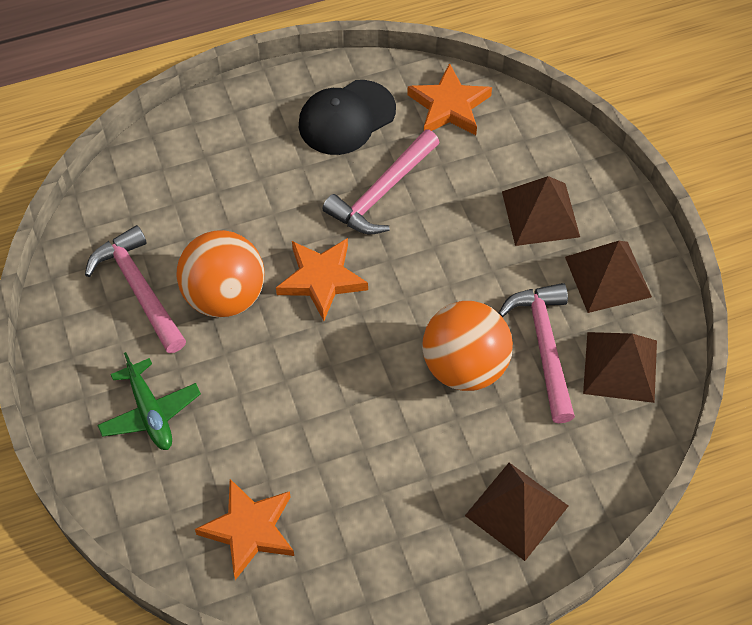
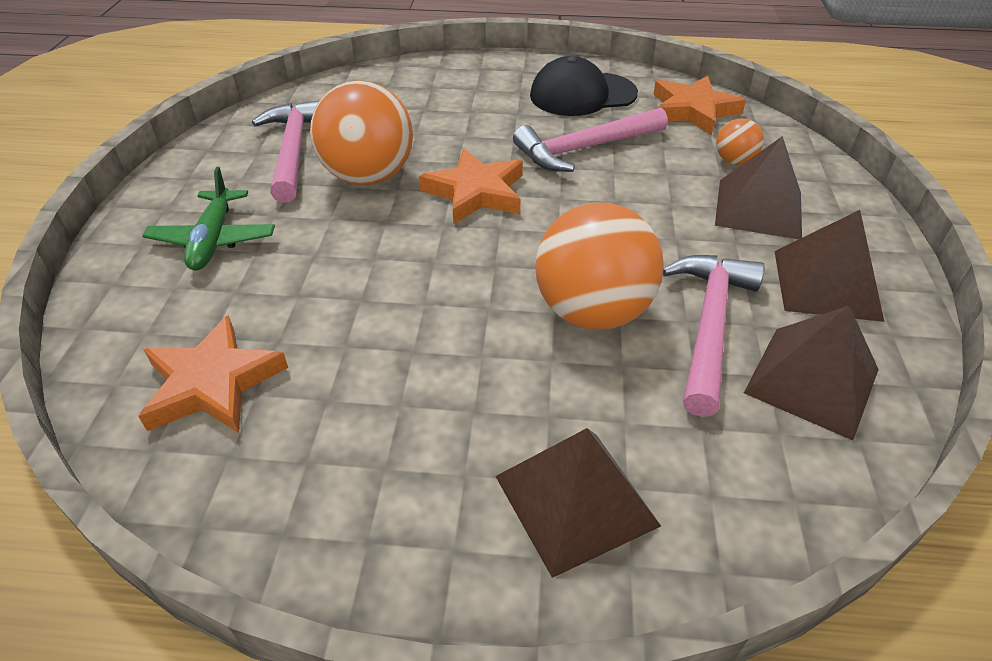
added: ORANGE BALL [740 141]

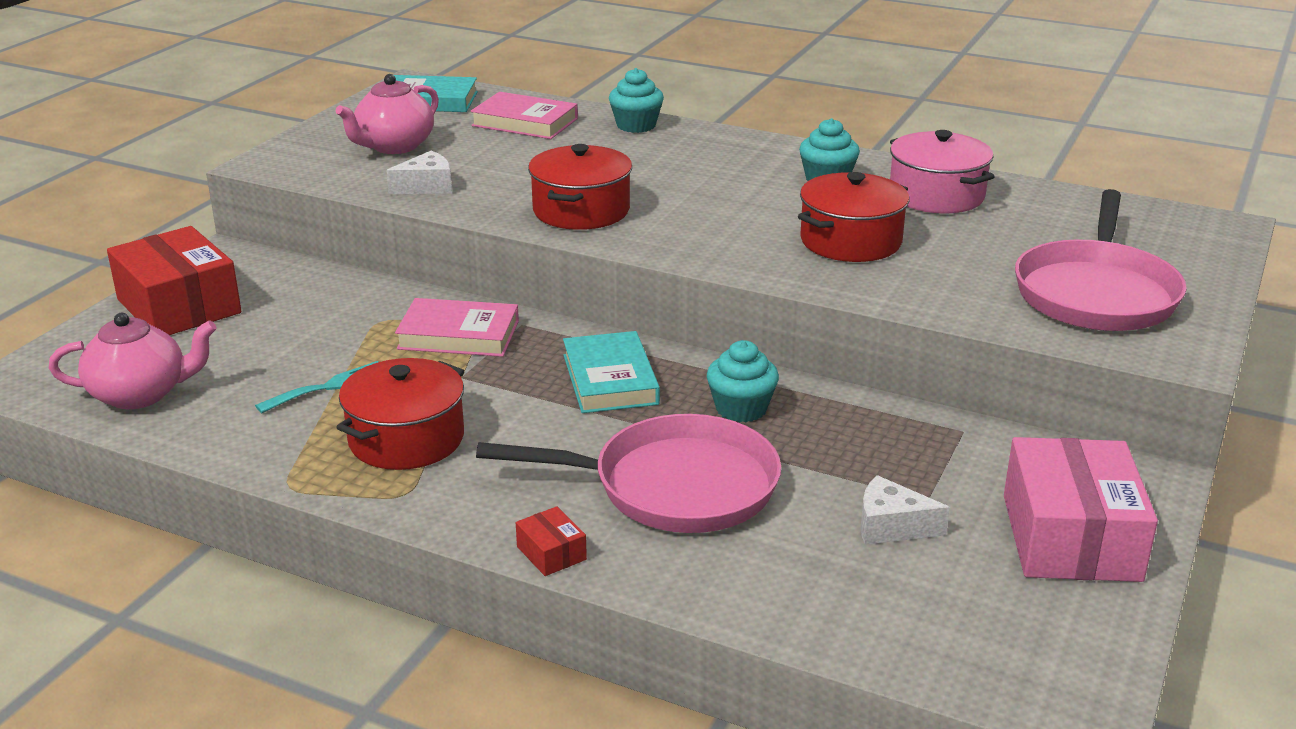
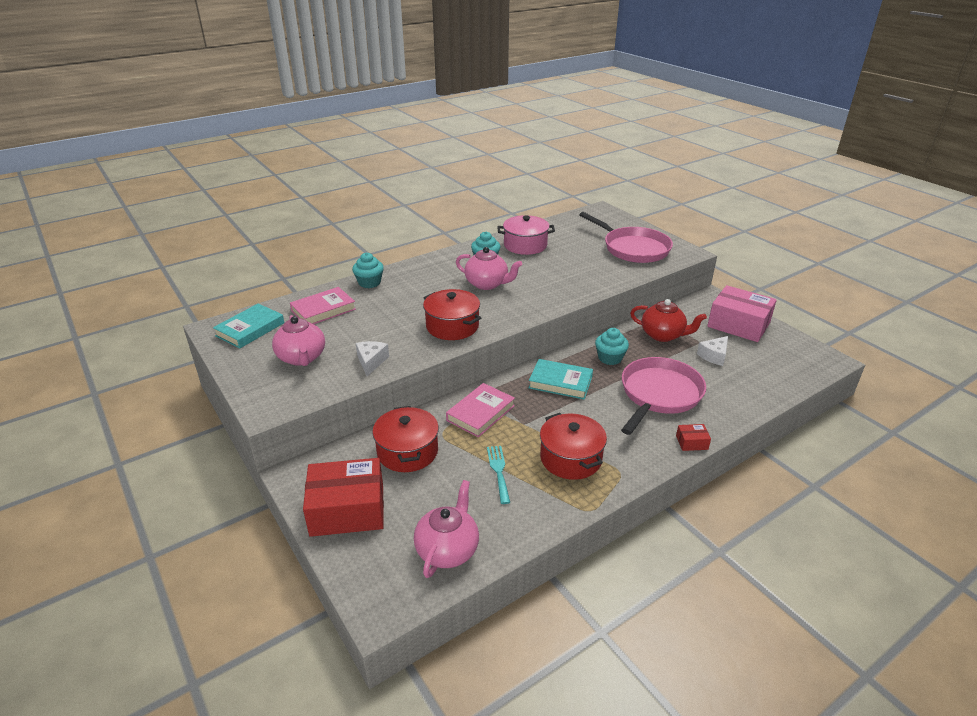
added: PINK TEAPOT [489 268]; RED TEAPOT [668 320]
moved: RED POT [853 217] to [405 439]

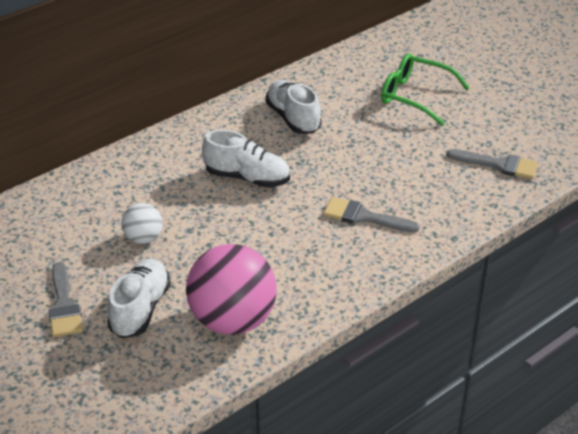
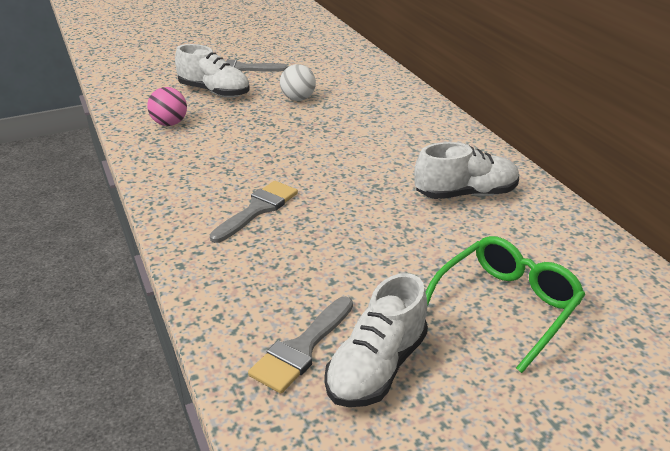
moved: WHITE SHOE [246 159] to [376 340]
resized: PINK BALL [231 289] = [167 106] x0.50

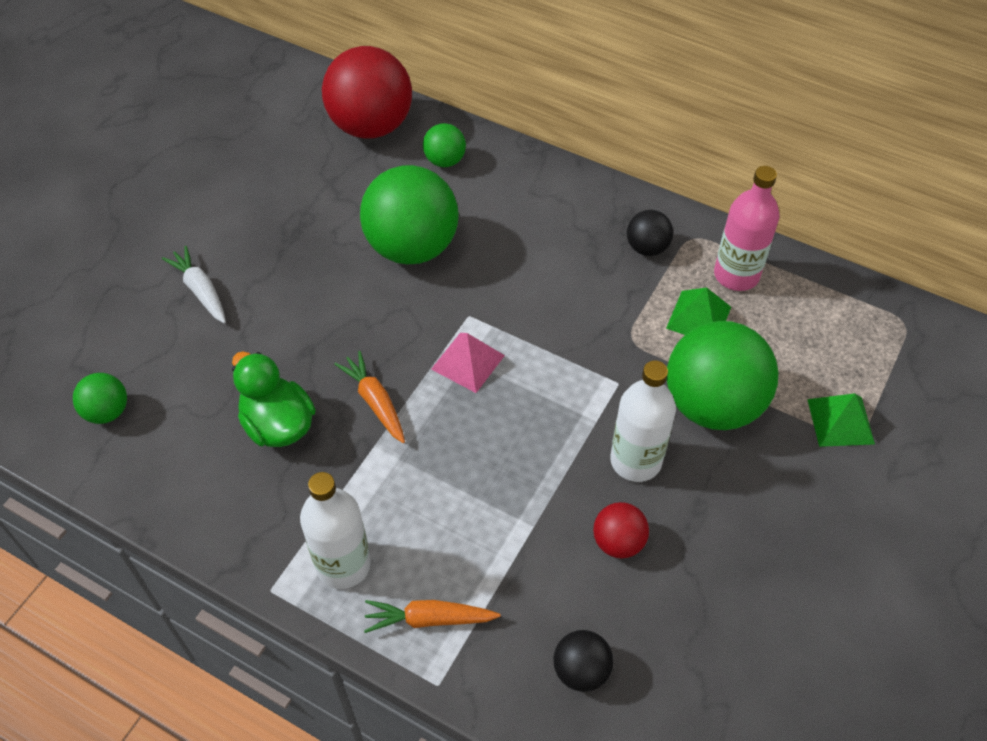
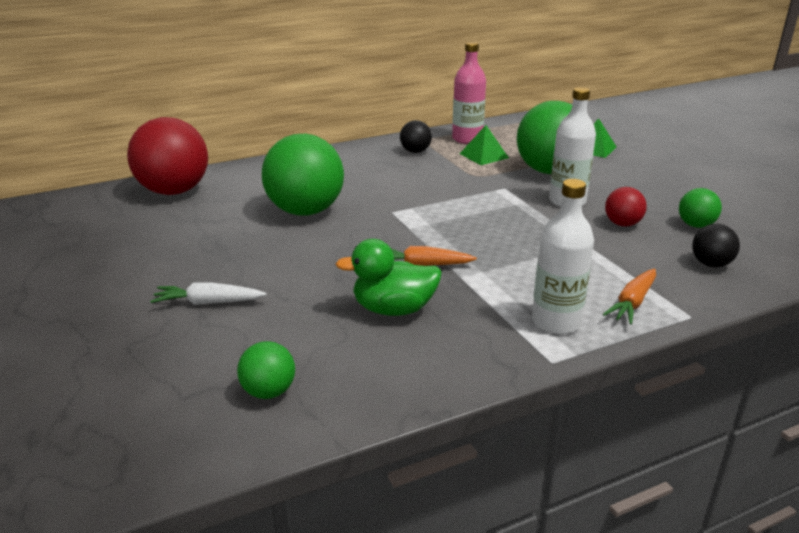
removed: PINK PYRAMID [468 363]
moved: GREEN BALL [444 145] to [700 208]

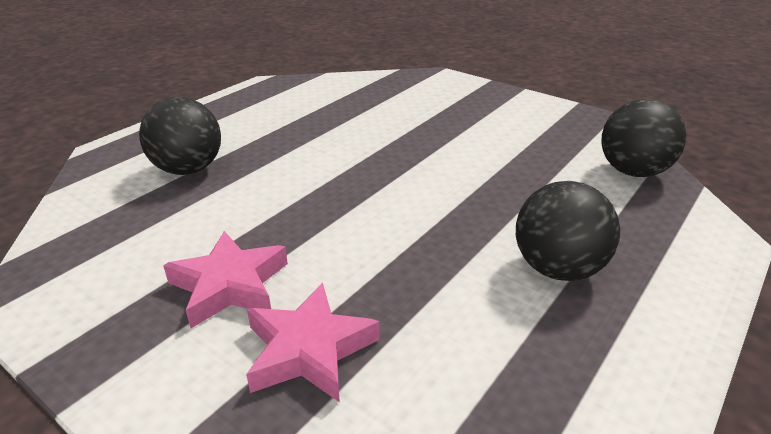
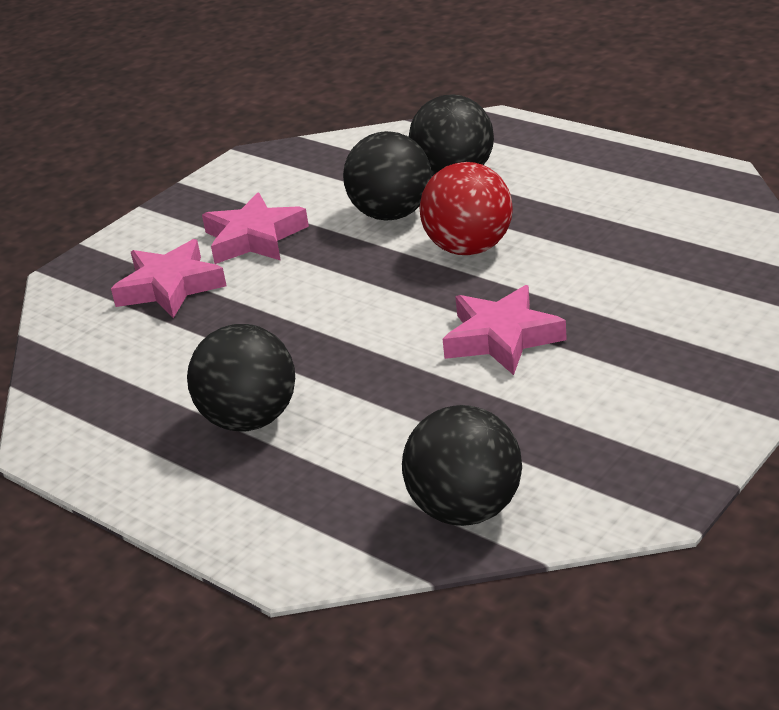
added: BLACK BALL [387 176]; RED BALL [466 208]; PINK STAR [505 330]

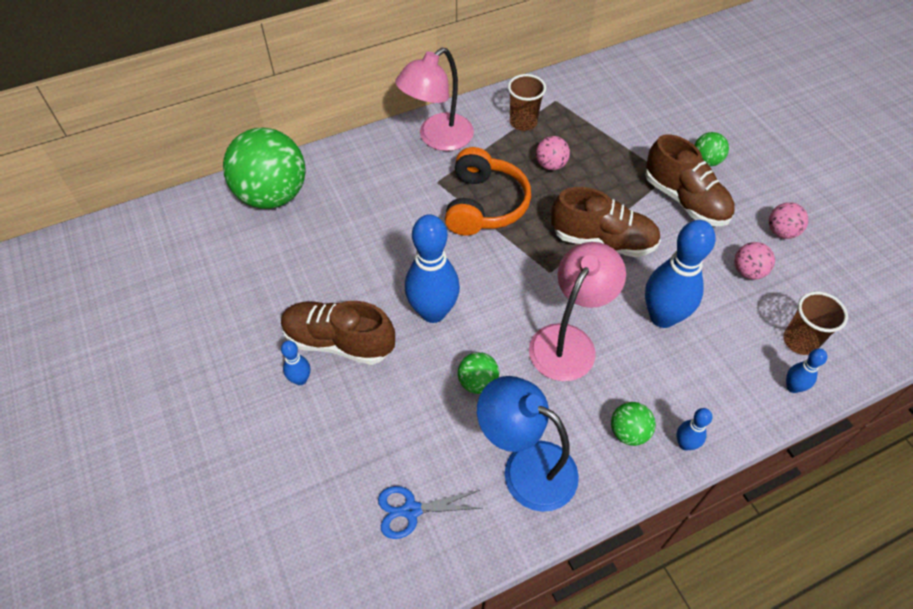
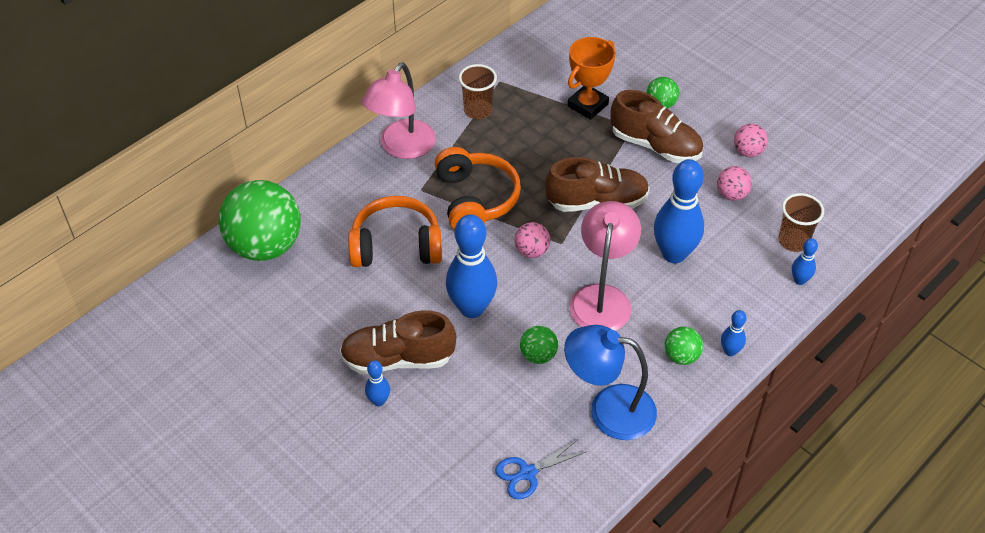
added: ORANGE HEADPHONES [395 231]; ORANGE TROPHY [591 78]
moved: PINK BALL [553 153] to [532 240]

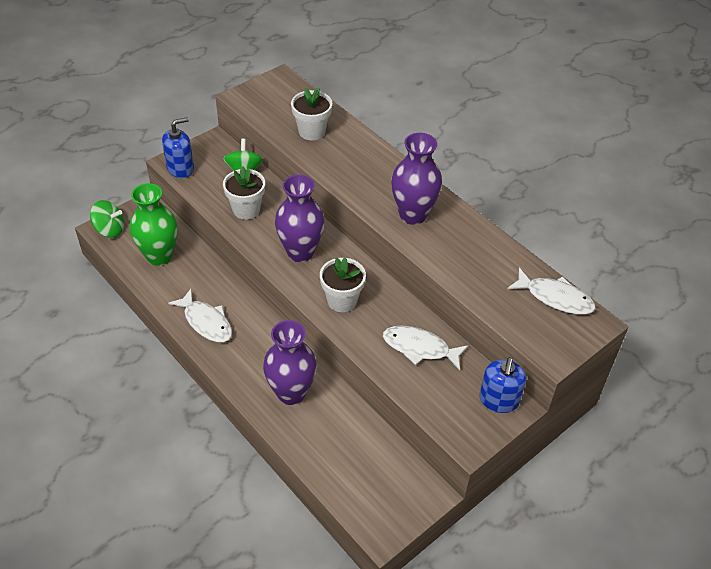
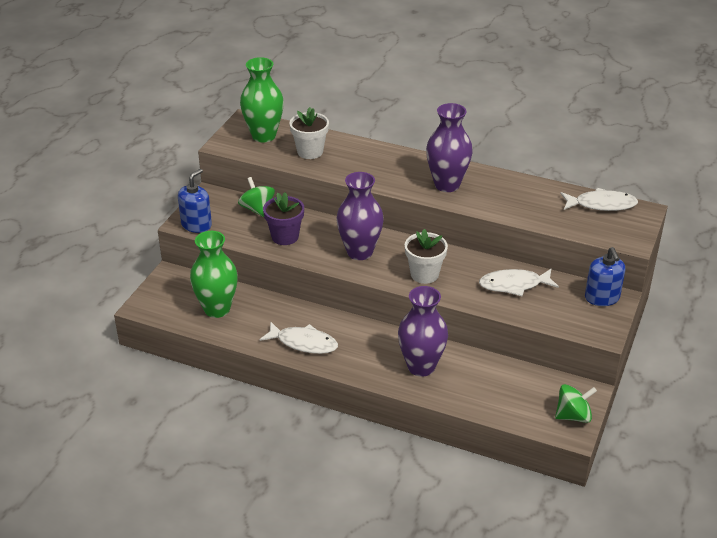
added: GREEN VASE [262 100]
moved: GREEN SPINNING TOP [107 219] to [576 403]
recoloured: WHITE FLOWER POT [244 192] to PURPLE FLOWER POT [283 218]

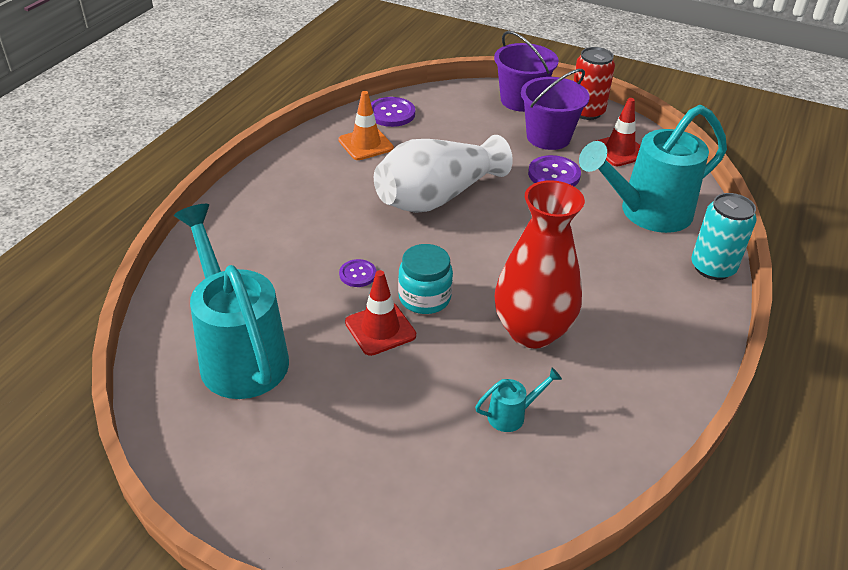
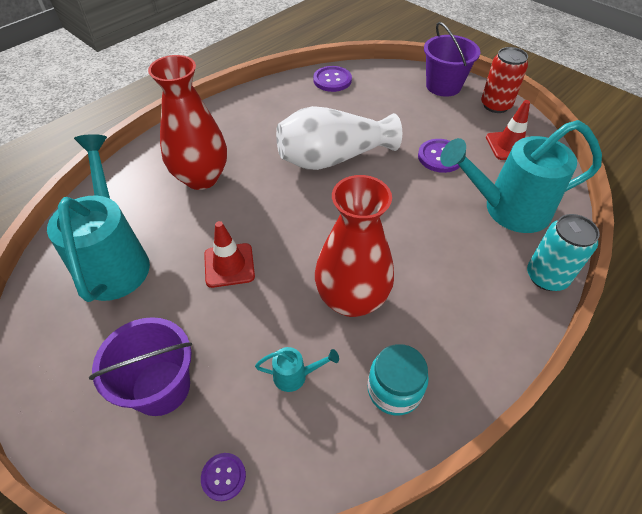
removed: ORANGE TRAFFIC CONE [366 125]
added: RED VASE [187 122]
moved: PURPLE BUTTON [357 273] to [223 477]; TURQUOISE JAR [425 279] to [398 379]; PURPLE BUCKET [555 109] to [140 366]

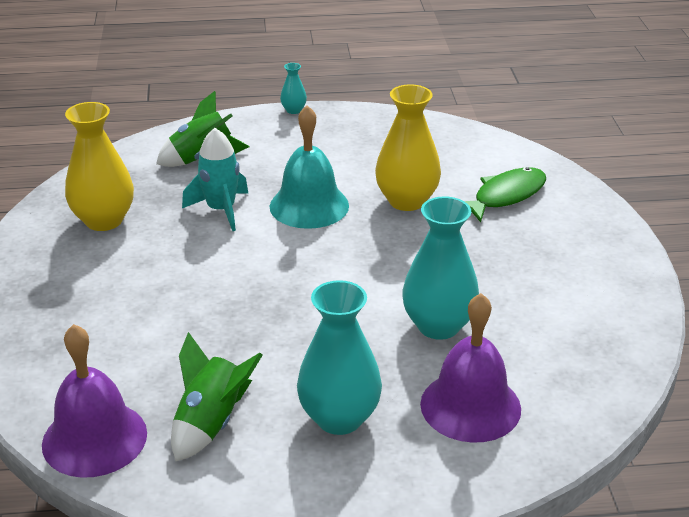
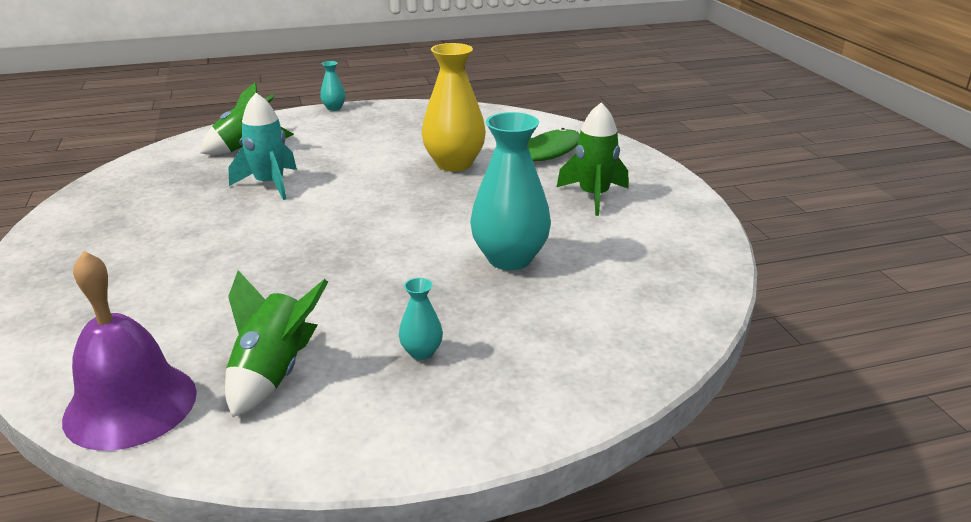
removed: YELLOW VASE [99 166]; TURQUOISE BELL [309 167]; PURPLE BELL [470 368]
added: GREEN ROCKET [593 159]
resized: TURQUOISE VASE [339 357] = [421 319] x0.46

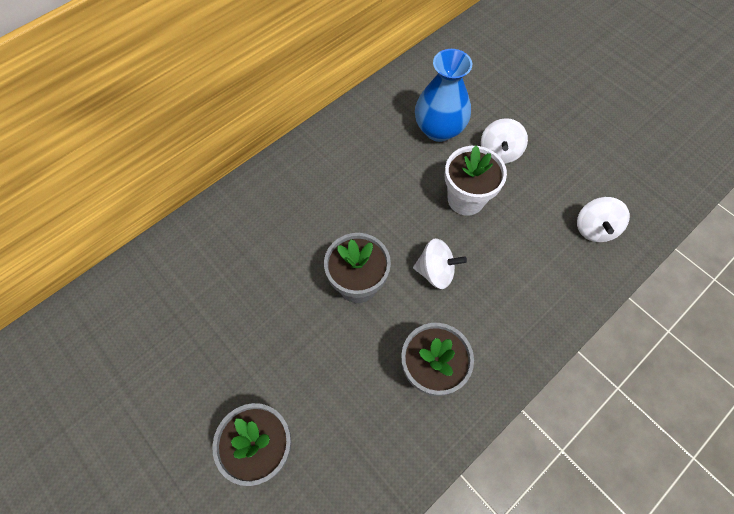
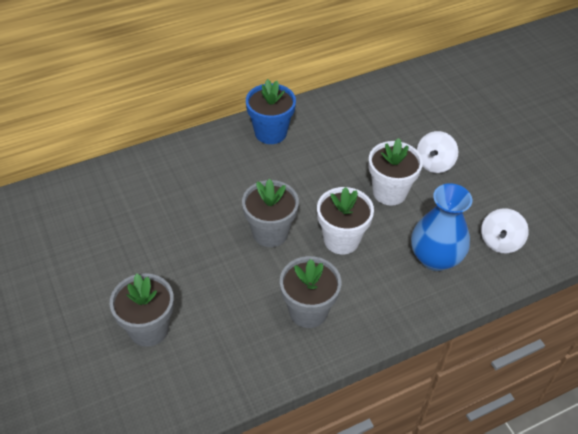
added: BLUE FLOWER POT [271 111]
moved: BLUE VASE [443 95] to [441 227]
replaced: WHITE SPINNING TOP [440 263] to WHITE FLOWER POT [345 220]

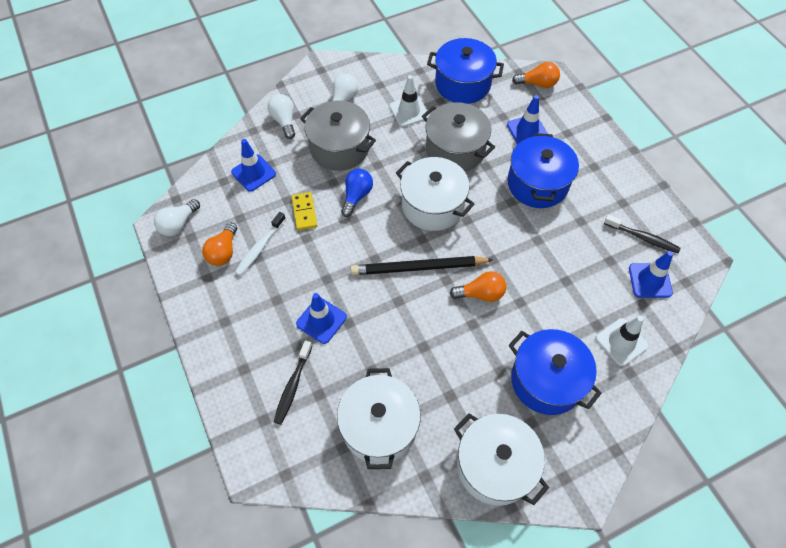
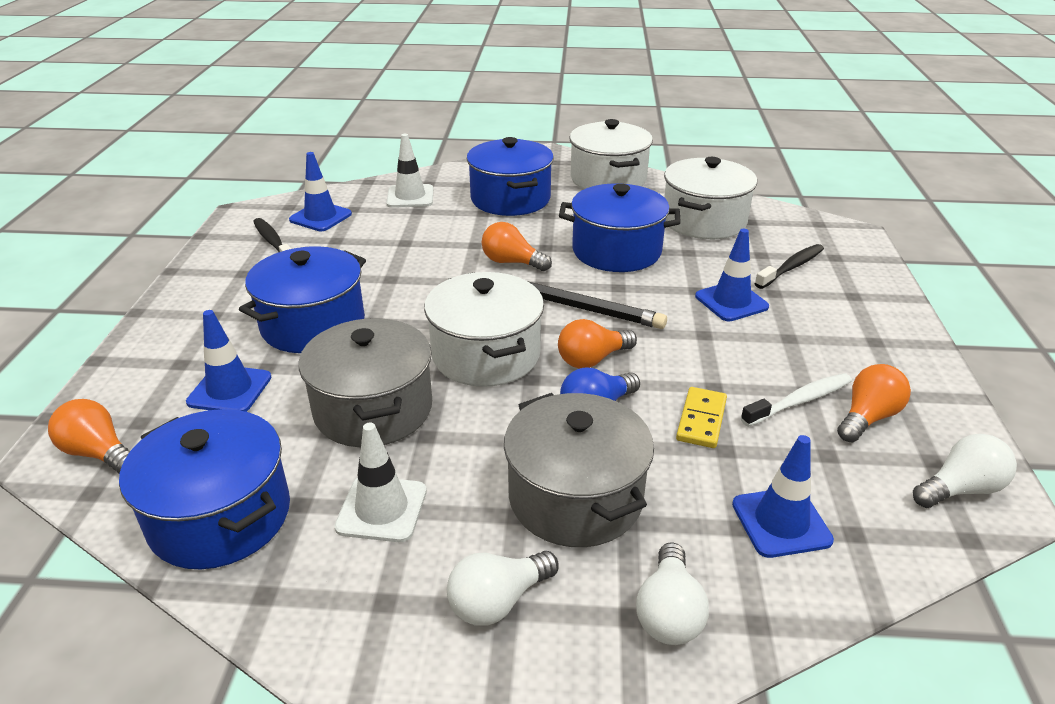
added: ORANGE LIGHT BULB [597 344]; BLUE POT [620 227]

